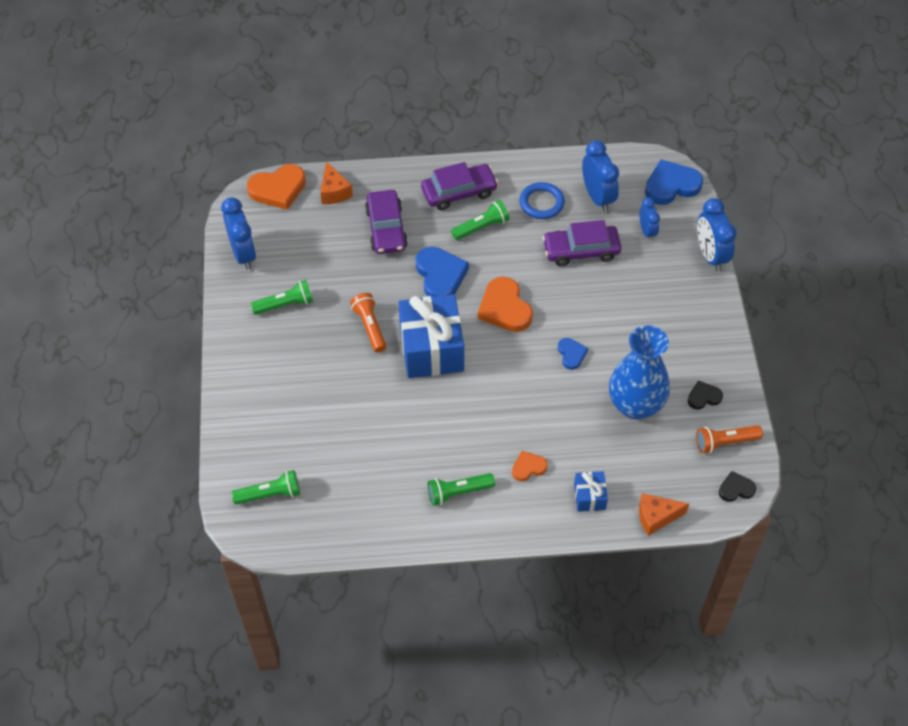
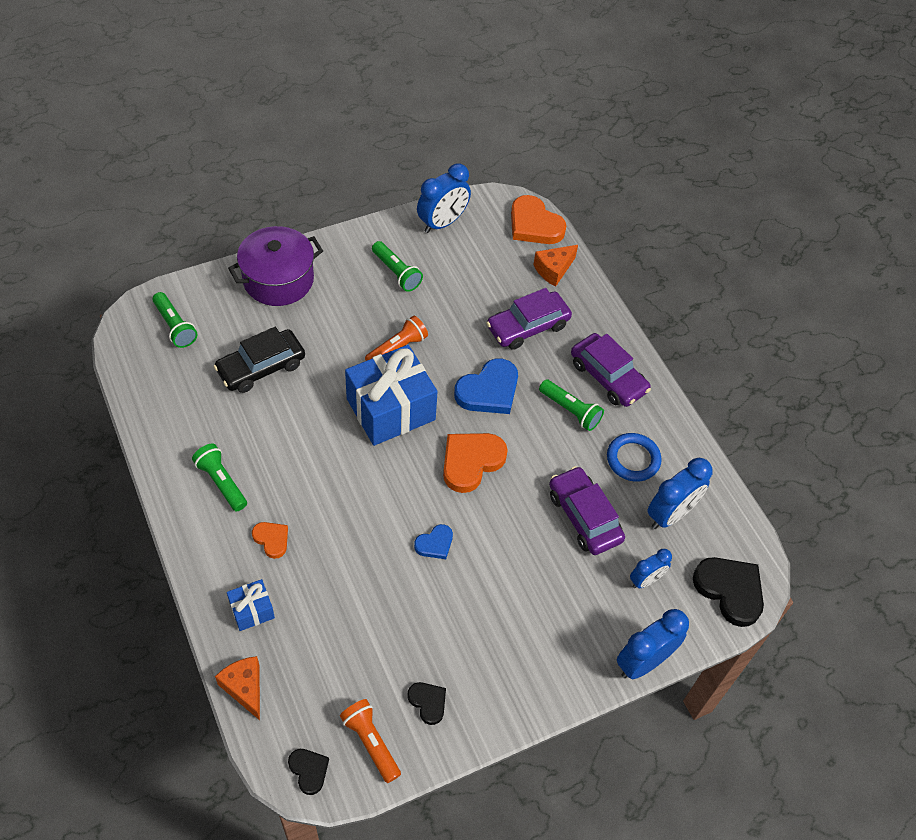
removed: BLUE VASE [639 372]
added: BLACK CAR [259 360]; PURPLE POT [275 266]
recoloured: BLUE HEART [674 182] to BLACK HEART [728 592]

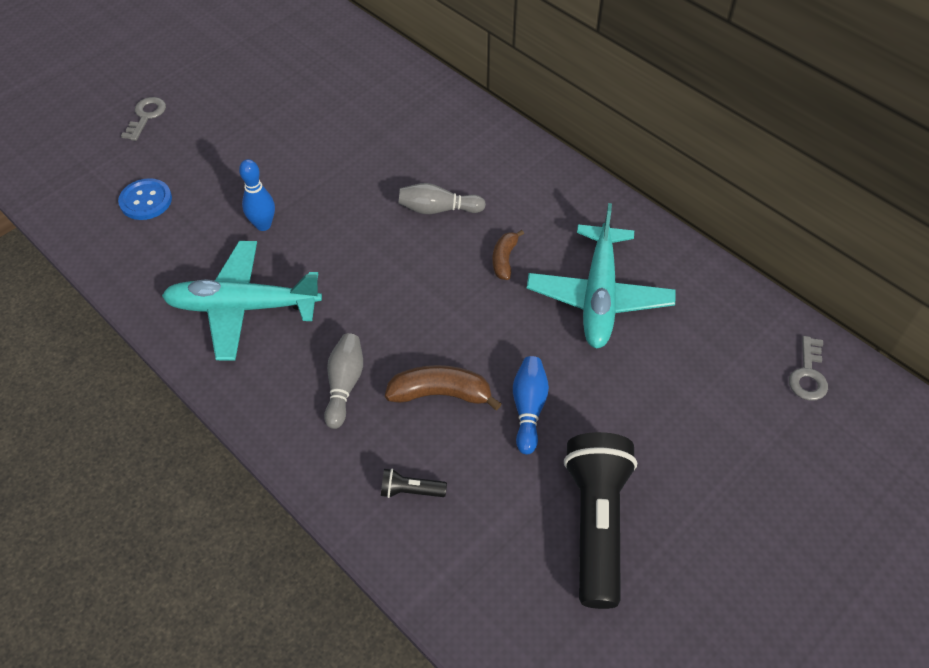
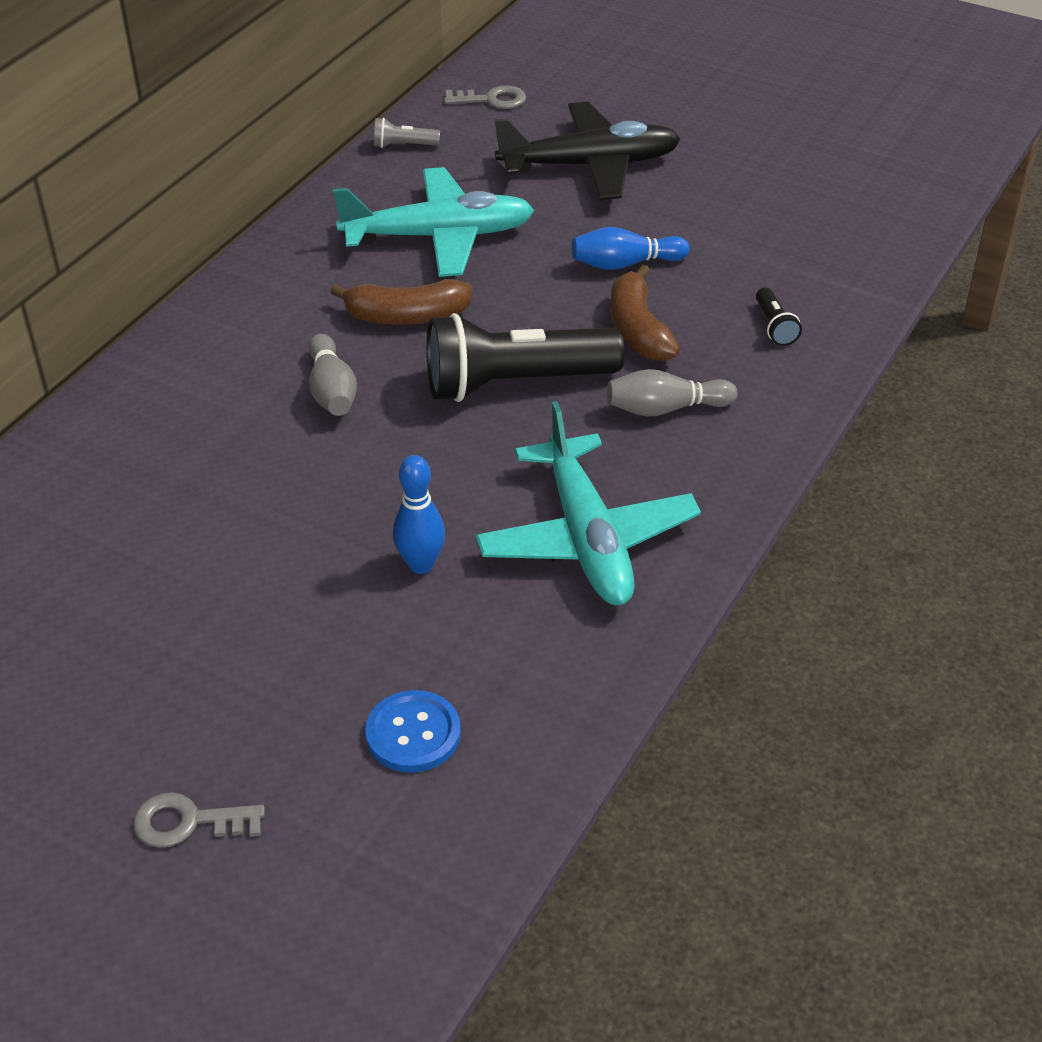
added: GREY FLASHLIGHT [407 133]; BLACK PLANE [587 151]
moved: BLACK FLASHLIGHT [600 520] to [525 357]
resized: BROWN BANANA [508 255] = [402 302] x1.59

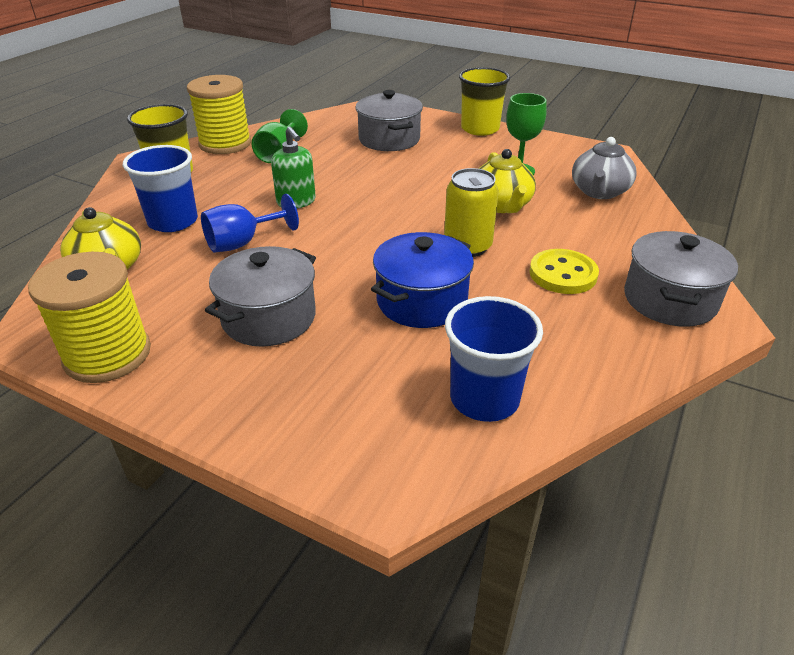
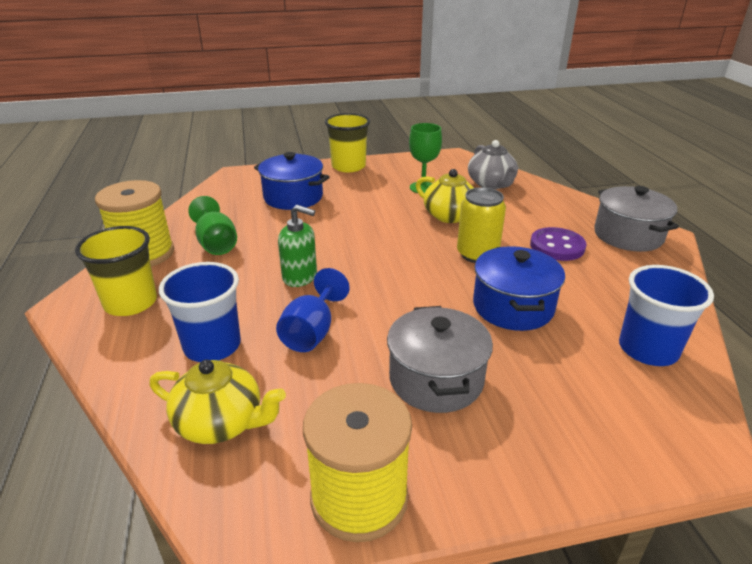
recoloured: GREY POT [389 120] to BLUE POT [292 181]; YELLOW BUTTON [564 271] to PURPLE BUTTON [558 244]

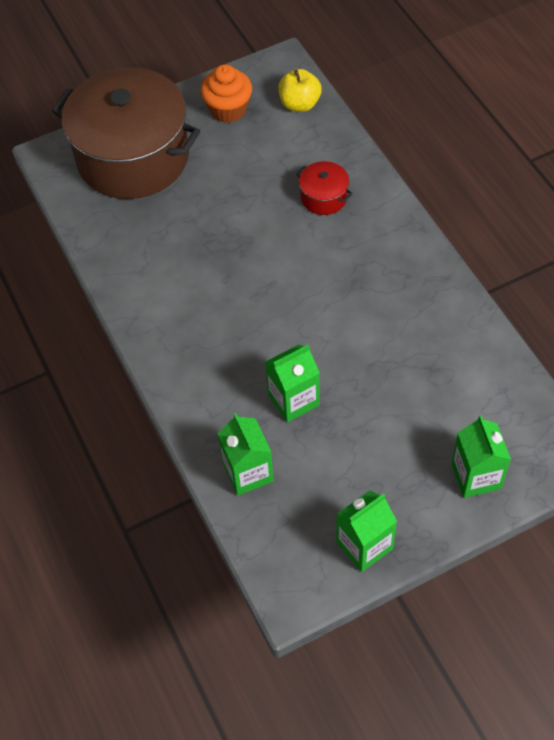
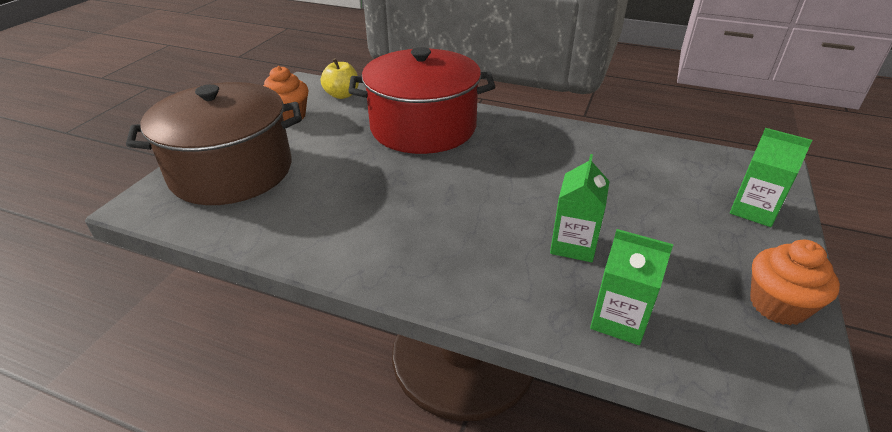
replaced: GREEN CARTON [366 531] to ORANGE CUPCAKE [795 282]
resized: RED POT [324 188] = [421 100] x2.49

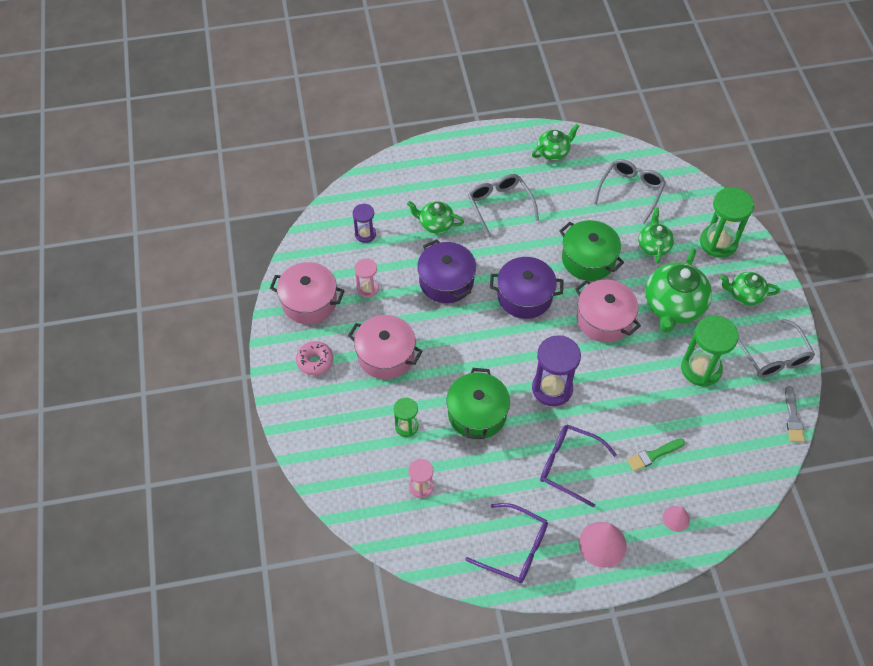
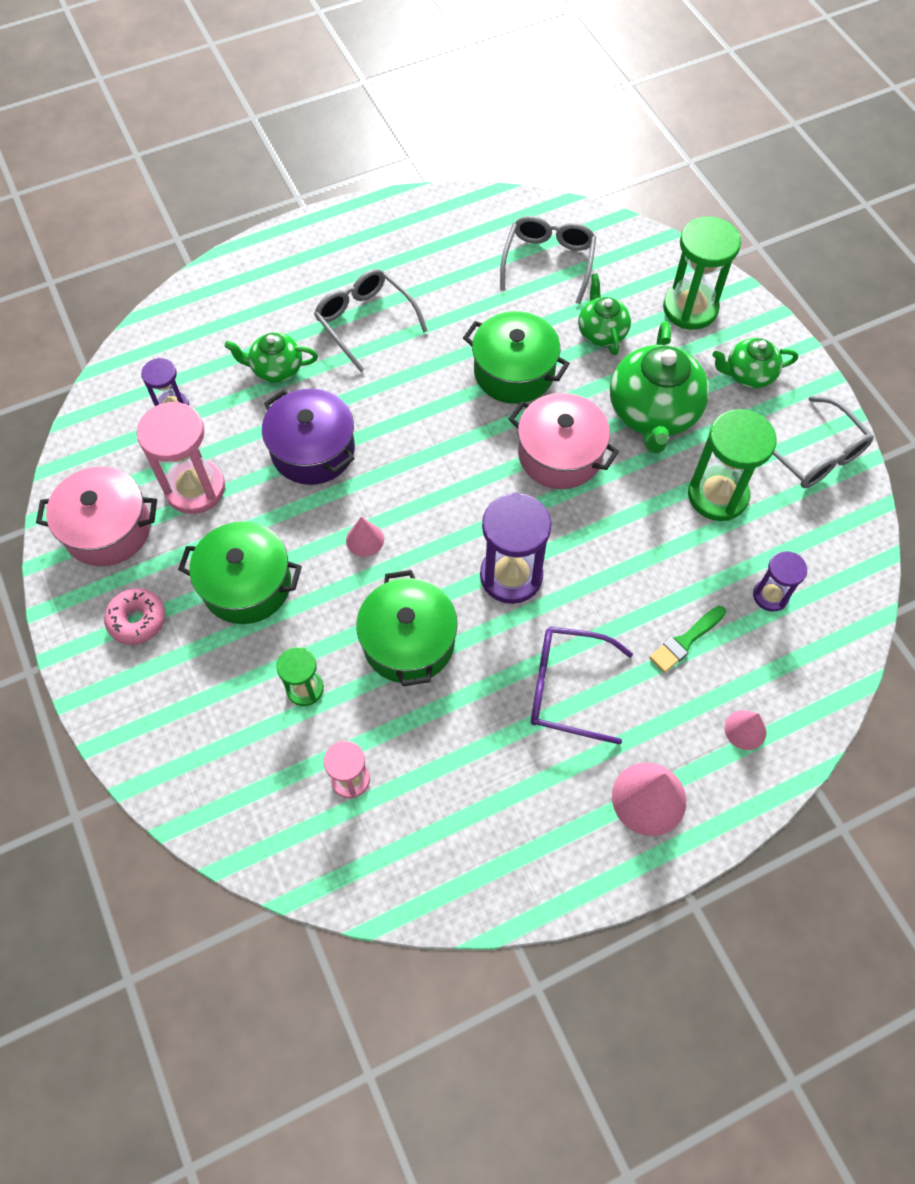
removed: PURPLE GLASSES [506 543]; PURPLE POT [527 288]; GREEN TEAPOT [556 142]; GREY BRUSH [795 414]
added: PINK CONE [365 537]; PURPLE HOURGLASS [780 581]
recoloured: PINK POT [385 347] to GREEN POT [240 573]
resized: PINK HOURGLASS [367 278] = [180 458] x1.77

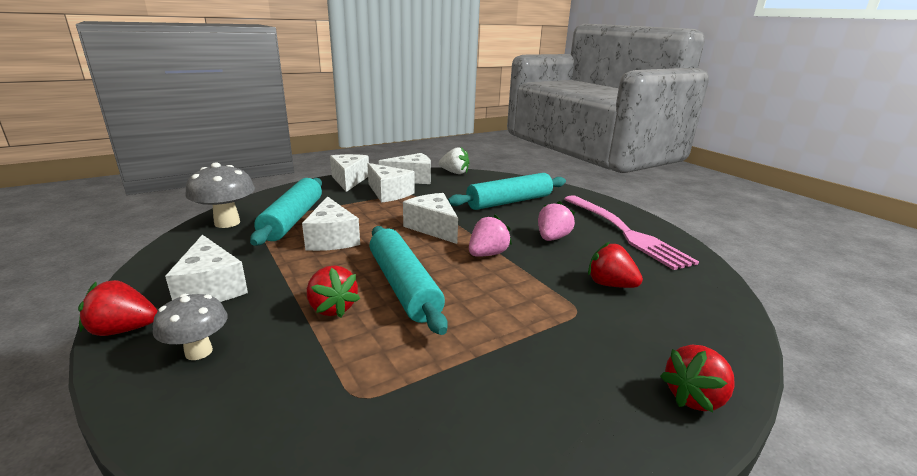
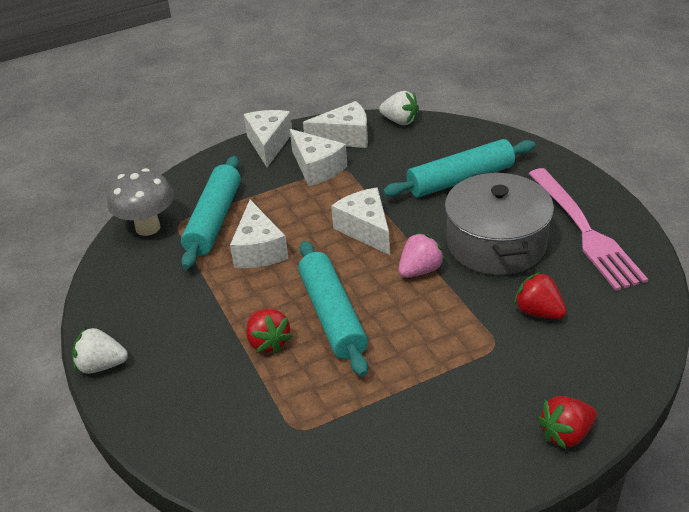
removed: GREY MUSHROOM [190 327]; WHITE CHEESE [206 268]
replaced: PINK STRAWBERRY [556 221] to GREY POT [499 223]
recoloured: RED STRAWBERRY [118 308] to WHITE STRAWBERRY [100 351]

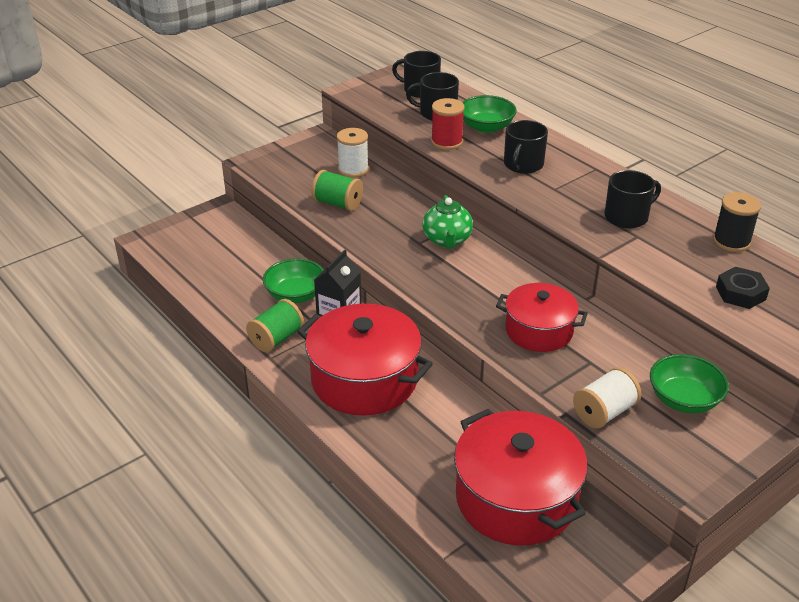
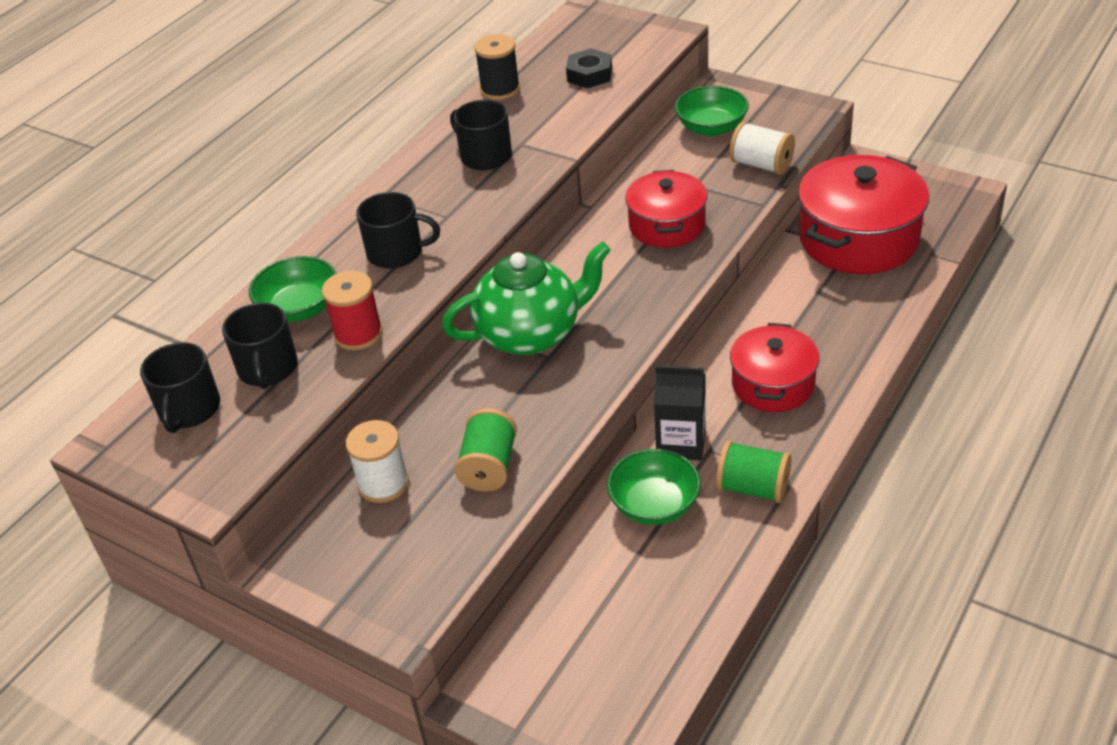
resized: RED POT [365 360] = [774 367] x0.62; GREEN TEAPOT [447 222] = [526 298] x1.54

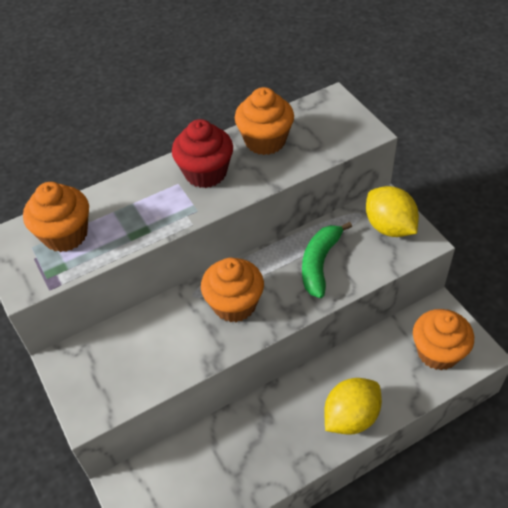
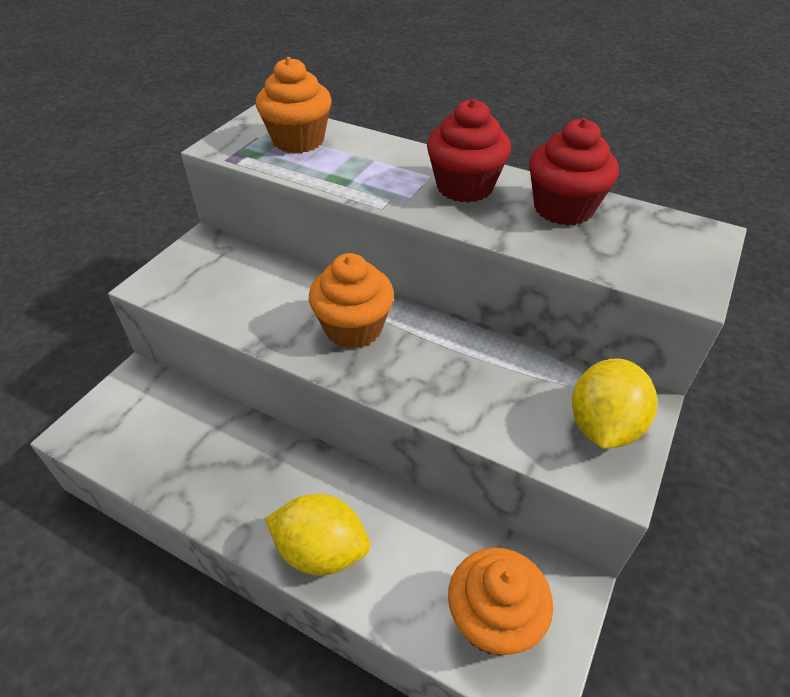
removed: GREEN BANANA [327 259]
recoloured: ORANGE CUPCAKE [264 121] to RED CUPCAKE [574 172]

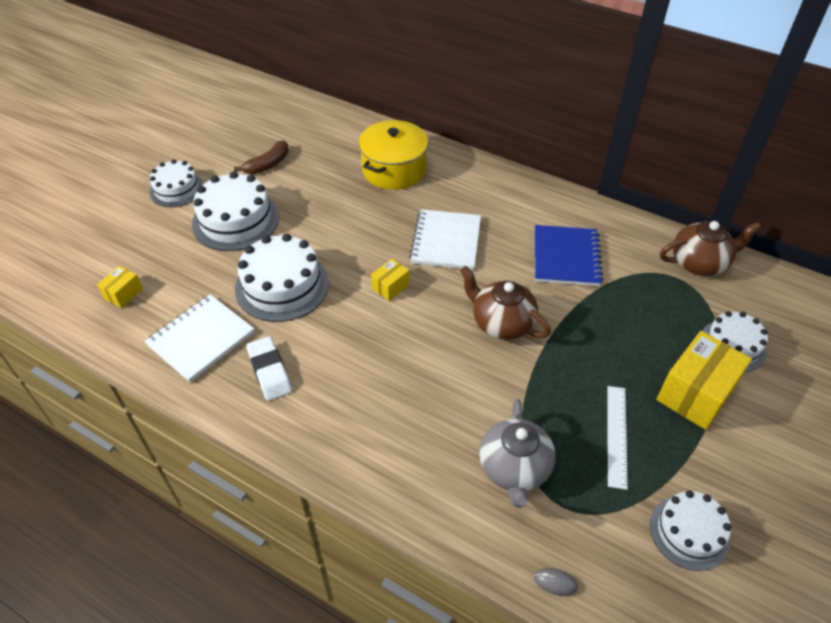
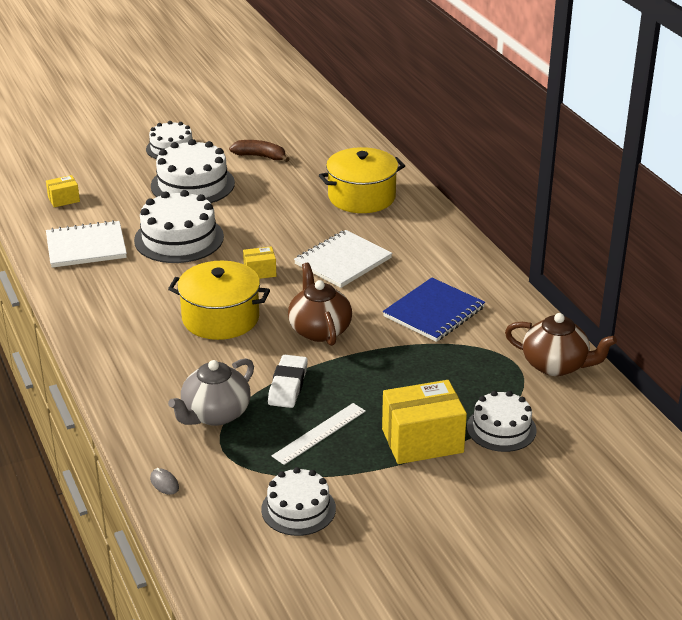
added: YELLOW POT [219 300]
moved: WHITE ERASER [269 368] to [288 381]
turned: BROWN BANANA [261 157] = [259 151] 150 degrees counterclockwise

